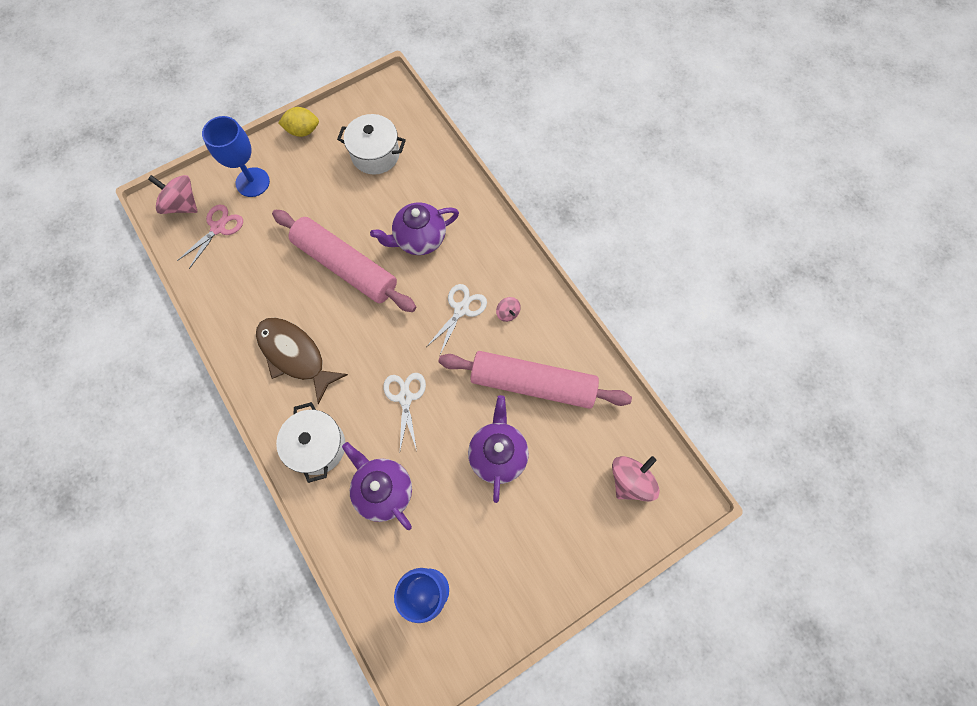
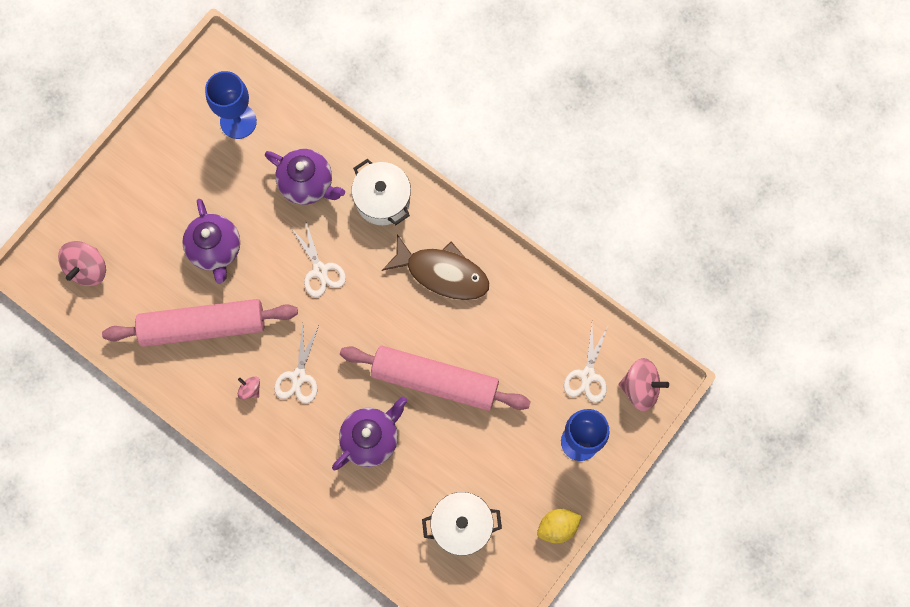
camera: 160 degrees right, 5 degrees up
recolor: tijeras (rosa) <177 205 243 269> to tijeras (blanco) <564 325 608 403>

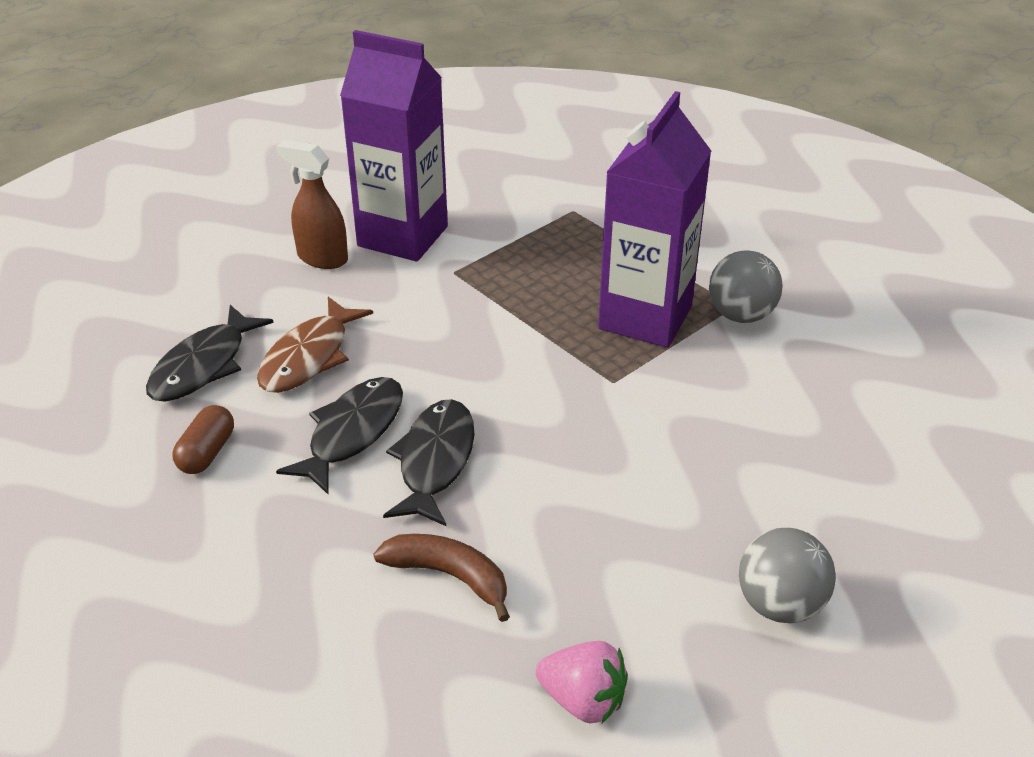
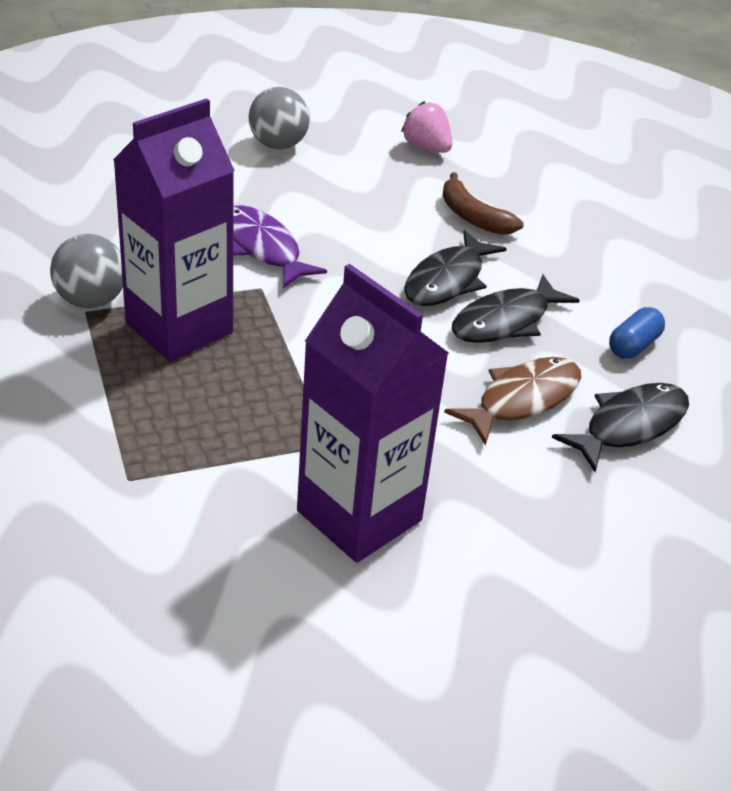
camera: 160 degrees left, 0 degrees up
delete: pulverizador (marrón) <276 140 348 269>
insert: pez (morado) <233 205 327 288>
recolor: cápsula (marrón) <173 405 234 474> to cápsula (azul) <609 307 665 359>

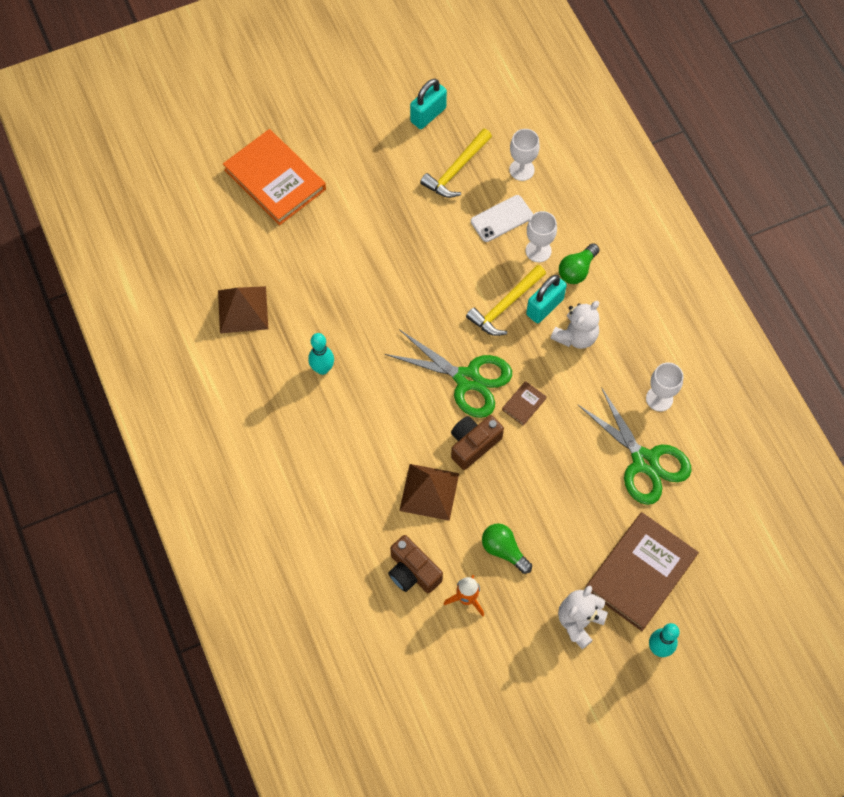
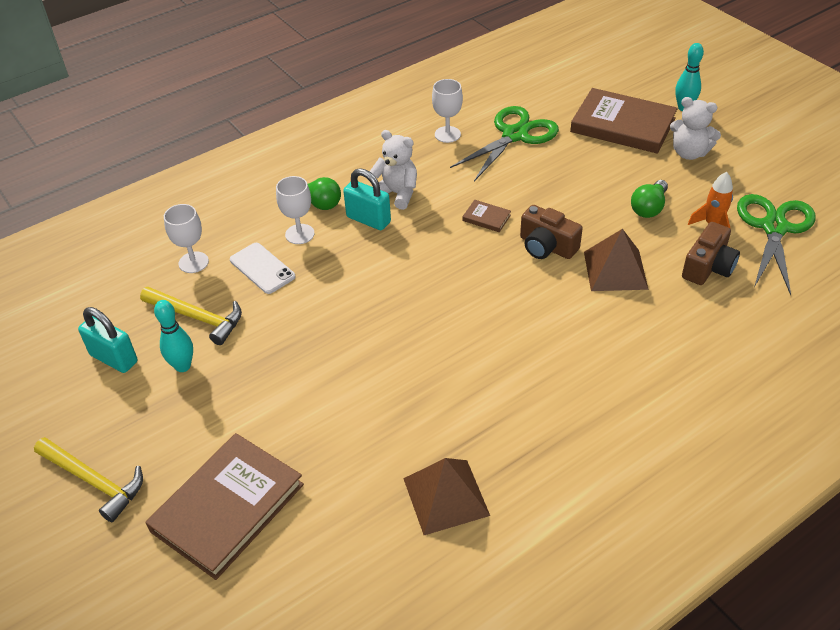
camera: 100 degrees left, 20 degrees down
move: bolo (turquesa) <308 333 334 375> to <154 300 193 372>; tijeras (verde) <385 329 512 418> to <737 194 816 296>; martillo (amarillo) <466 265 546 336> to <34 437 143 522>
recolor: libro (naranja) <223 129 326 225> to libro (marrón) <145 433 304 580>

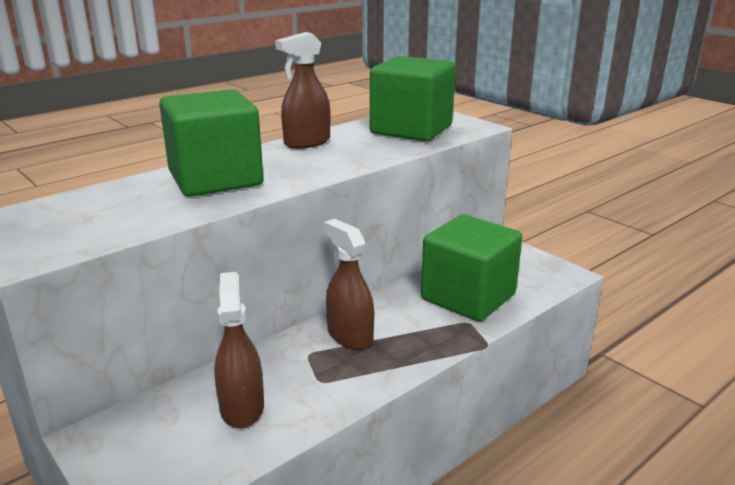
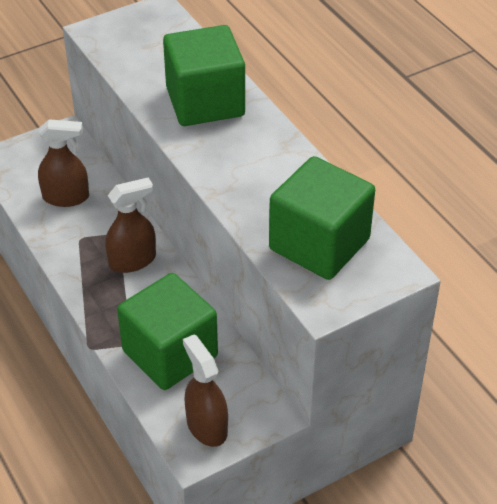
camera: 100 degrees right, 20 degrees up
move: pulverizador (marrón) <275 32 331 149> to <183 334 228 447>

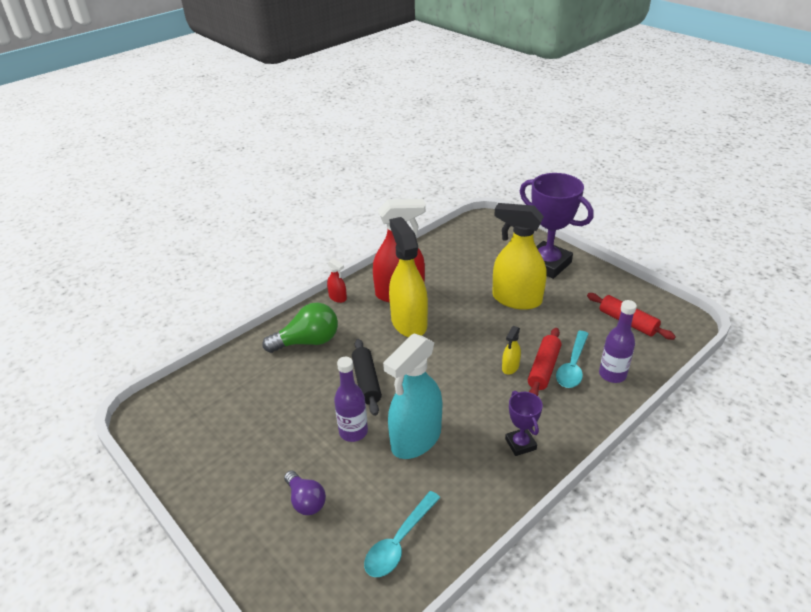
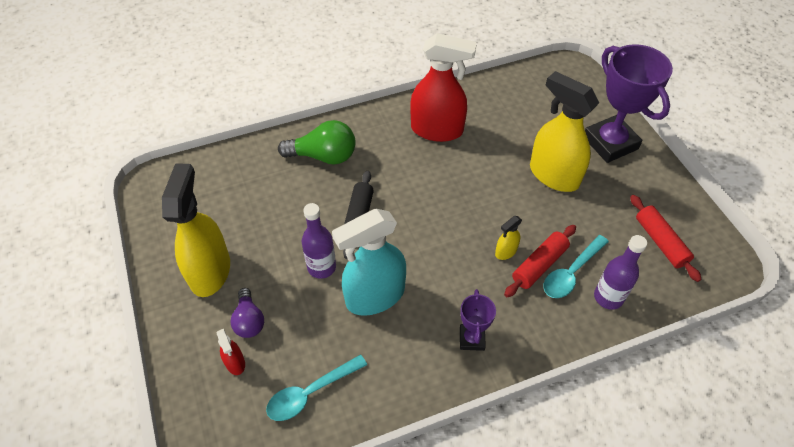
camera: 20 degrees right, 15 degrees up
move: pulverizador (rojo) <327 258 347 303> to <217 329 245 375>; pulverizador (amarillo) <389 217 428 337> to <162 163 230 297>

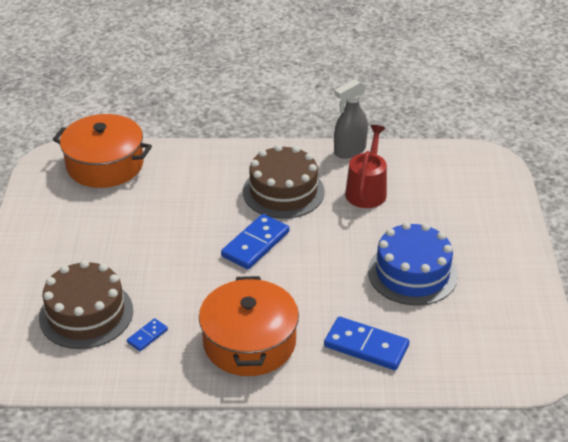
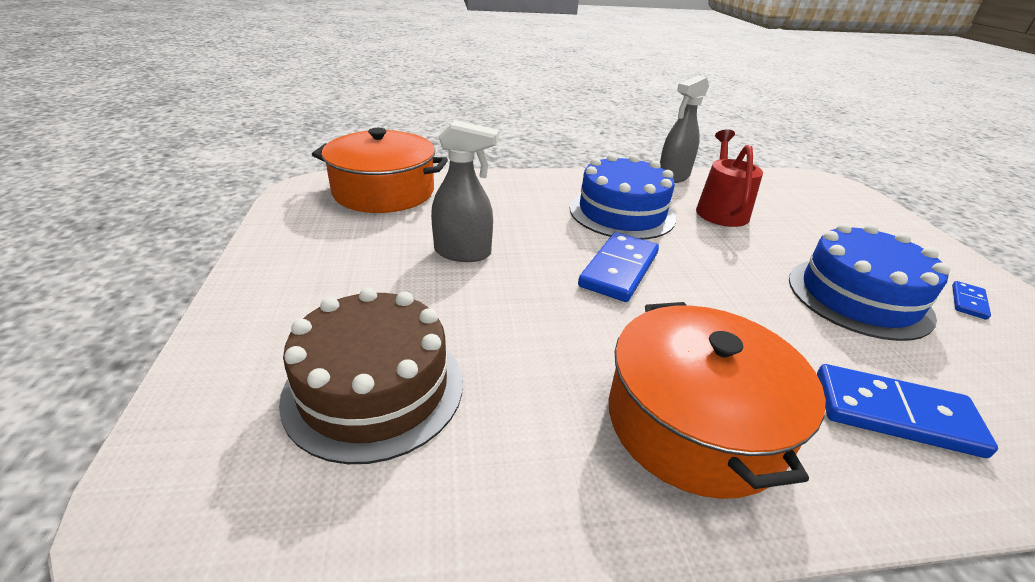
camera: 10 degrees left, 5 degrees down
insert: pulverizador (gris) <431 120 499 262>
move: ficha de dominó (azul) <127 318 168 351> to <952 281 991 320>
recolor: tarta (marrón) <243 145 325 219> to tarta (azul) <570 154 676 240>

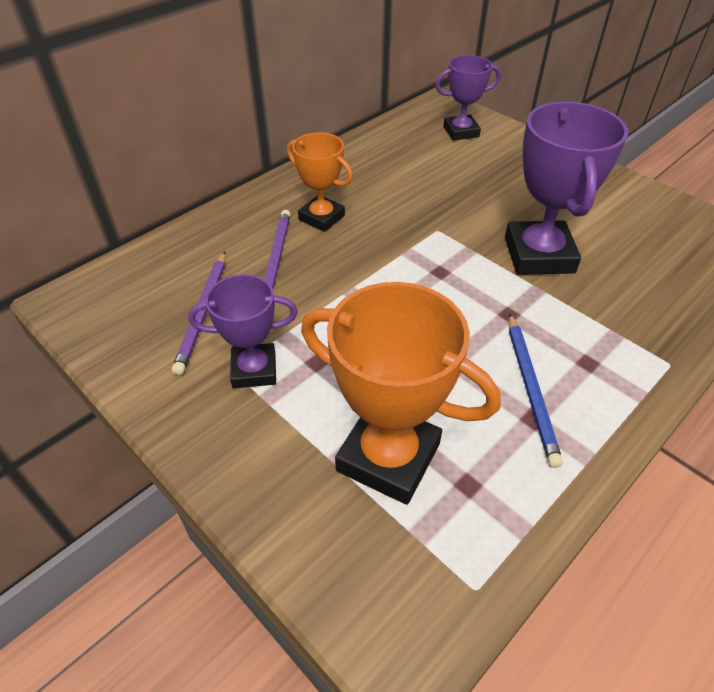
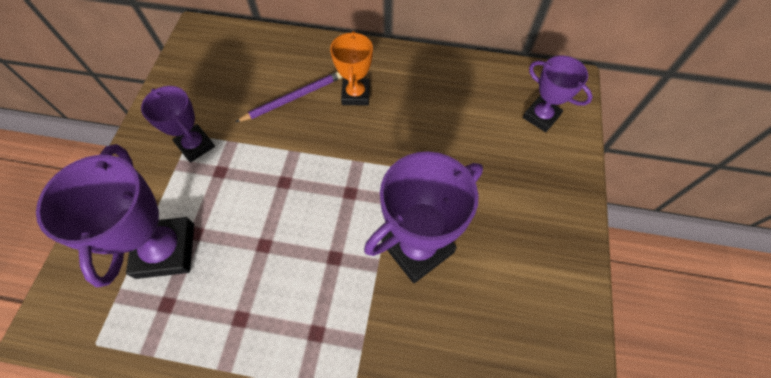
camera: 55 degrees right, 15 degrees up
delete: lápiz (morado) <172 251 226 375>; lápiz (azul) <509 313 563 468>
recolor: trofeo (naranja) <301 282 501 505> to trofeo (morado) <36 144 194 288>

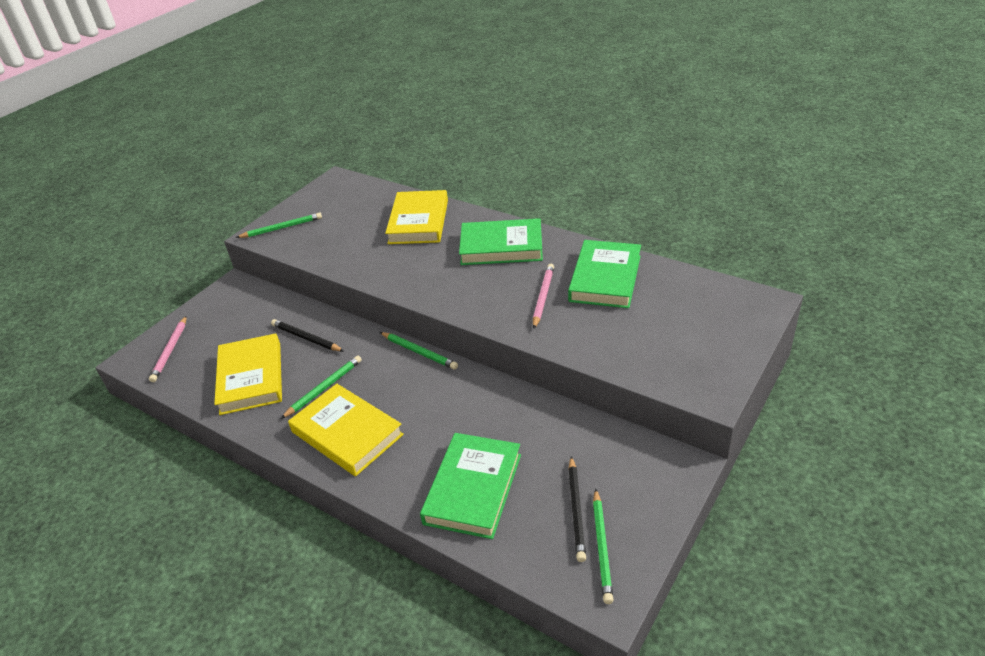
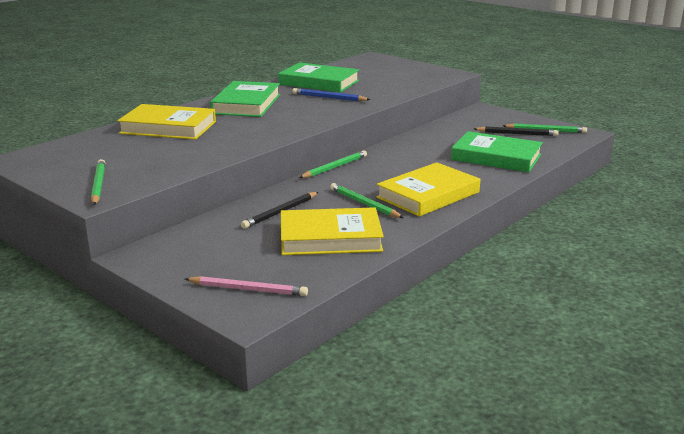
camera: 85 degrees left, 15 degrees down
recolor: lápiz (rosa) <533 264 554 329> to lápiz (azul) <292 88 370 101>

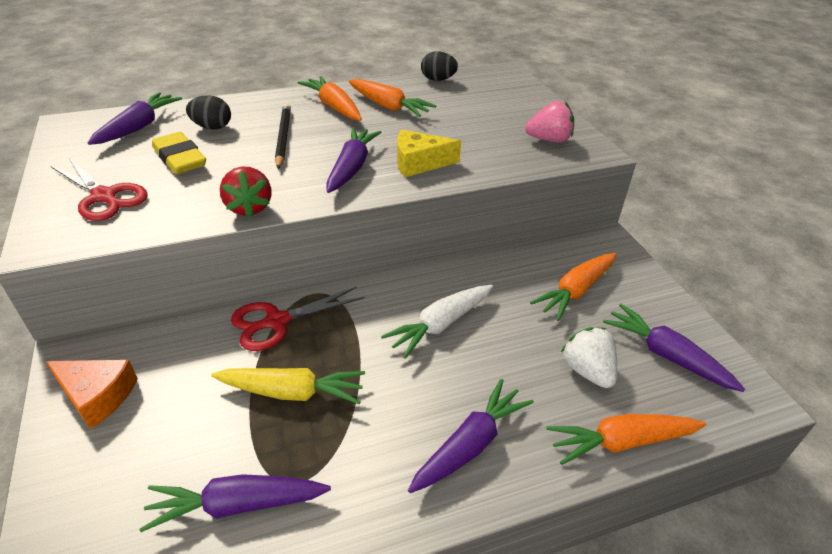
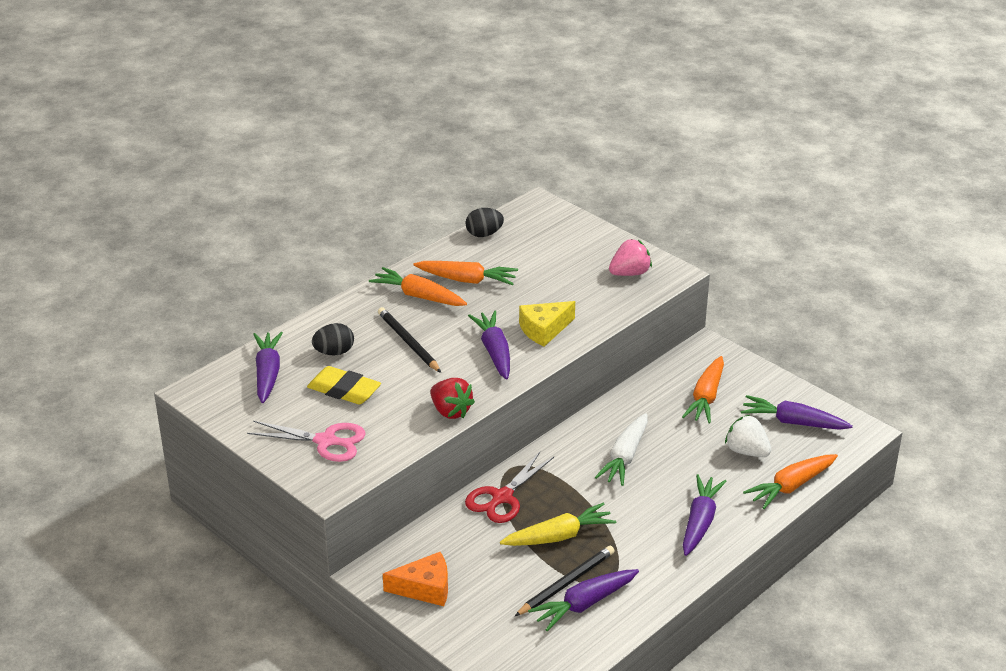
camera: 25 degrees left, 5 degrees down
insert: lápiz (negro) <515 546 615 616>
recolor: tijeras (rojo) <51 158 148 221> to tijeras (rosa) <247 421 366 462>

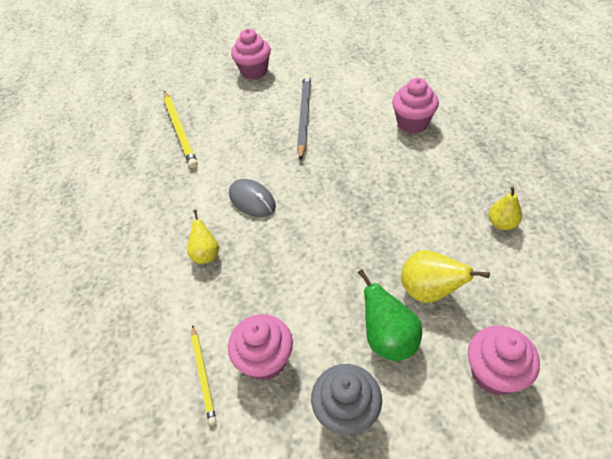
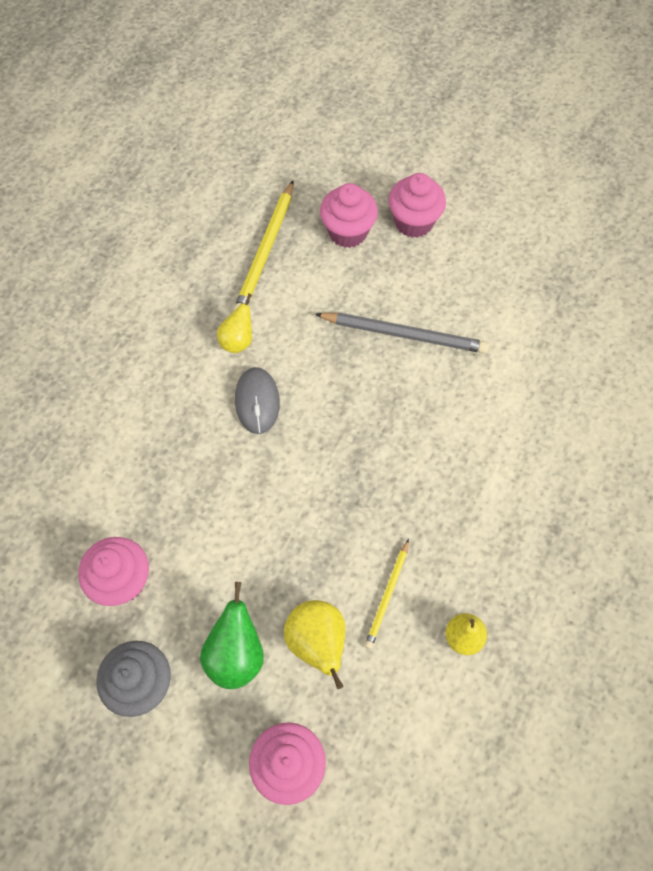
camera: 35 degrees right, 15 degrees up
move: pera (amarillo) <187 210 219 264> to <217 293 252 353>; lápiz (amarillo) <191 325 216 425> to <365 539 409 649>; magdalena (rosa) <392 78 439 134> to <320 183 378 248>
rotate: lápiz (gris) <297 75 311 161> = <315 312 489 354> 60 degrees clockwise

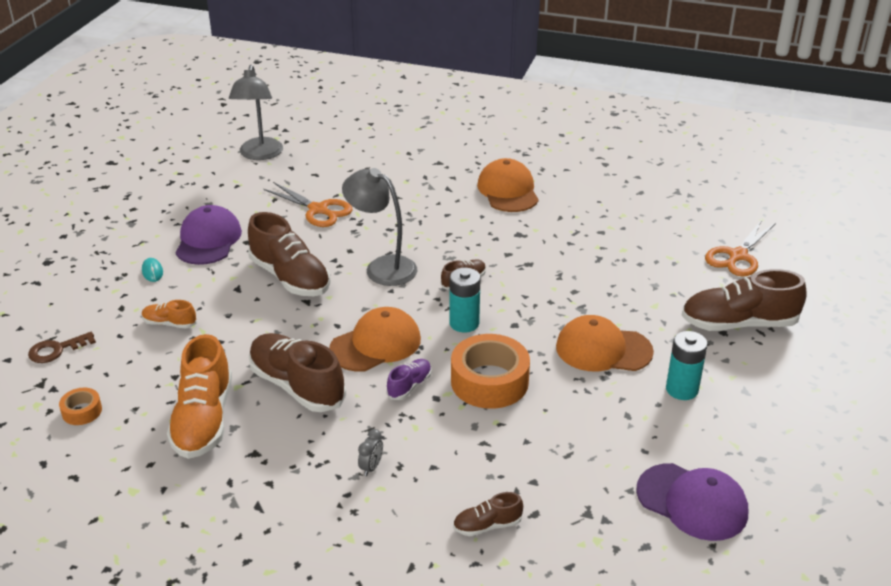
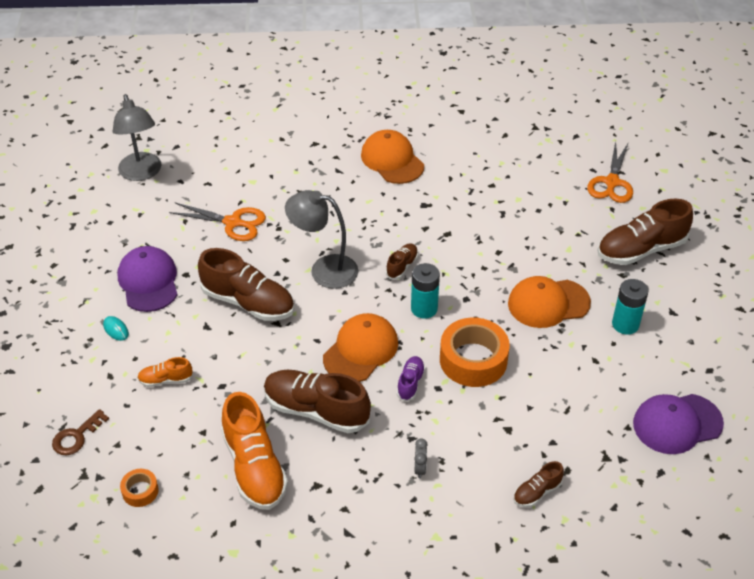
camera: 20 degrees left, 10 degrees up
rotate: gorra (morado) <636 463 748 541> = <633 394 724 454> 150 degrees clockwise

